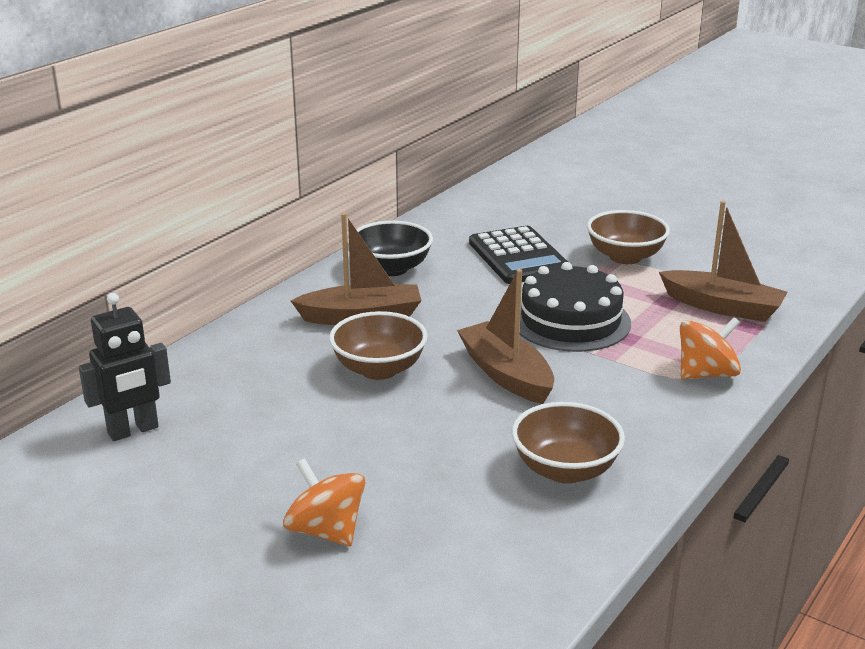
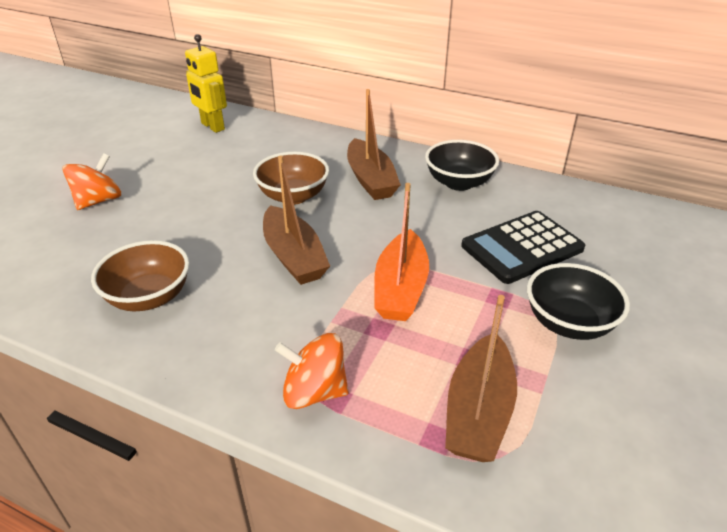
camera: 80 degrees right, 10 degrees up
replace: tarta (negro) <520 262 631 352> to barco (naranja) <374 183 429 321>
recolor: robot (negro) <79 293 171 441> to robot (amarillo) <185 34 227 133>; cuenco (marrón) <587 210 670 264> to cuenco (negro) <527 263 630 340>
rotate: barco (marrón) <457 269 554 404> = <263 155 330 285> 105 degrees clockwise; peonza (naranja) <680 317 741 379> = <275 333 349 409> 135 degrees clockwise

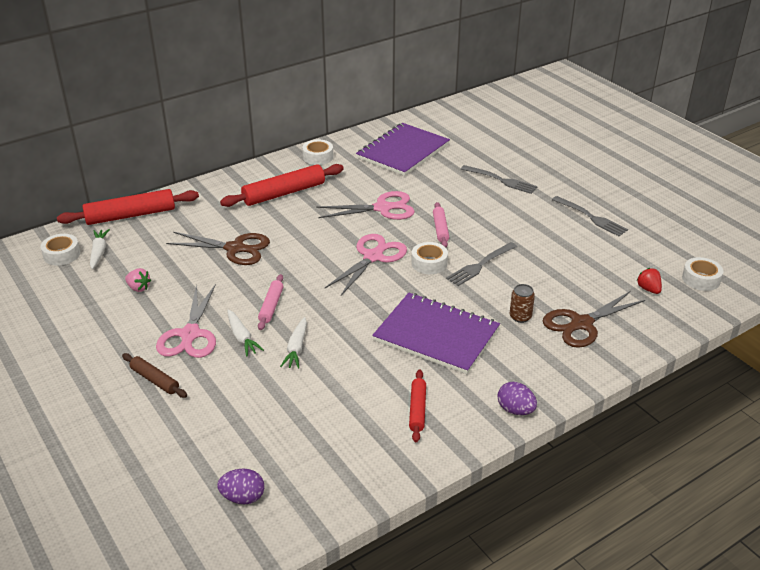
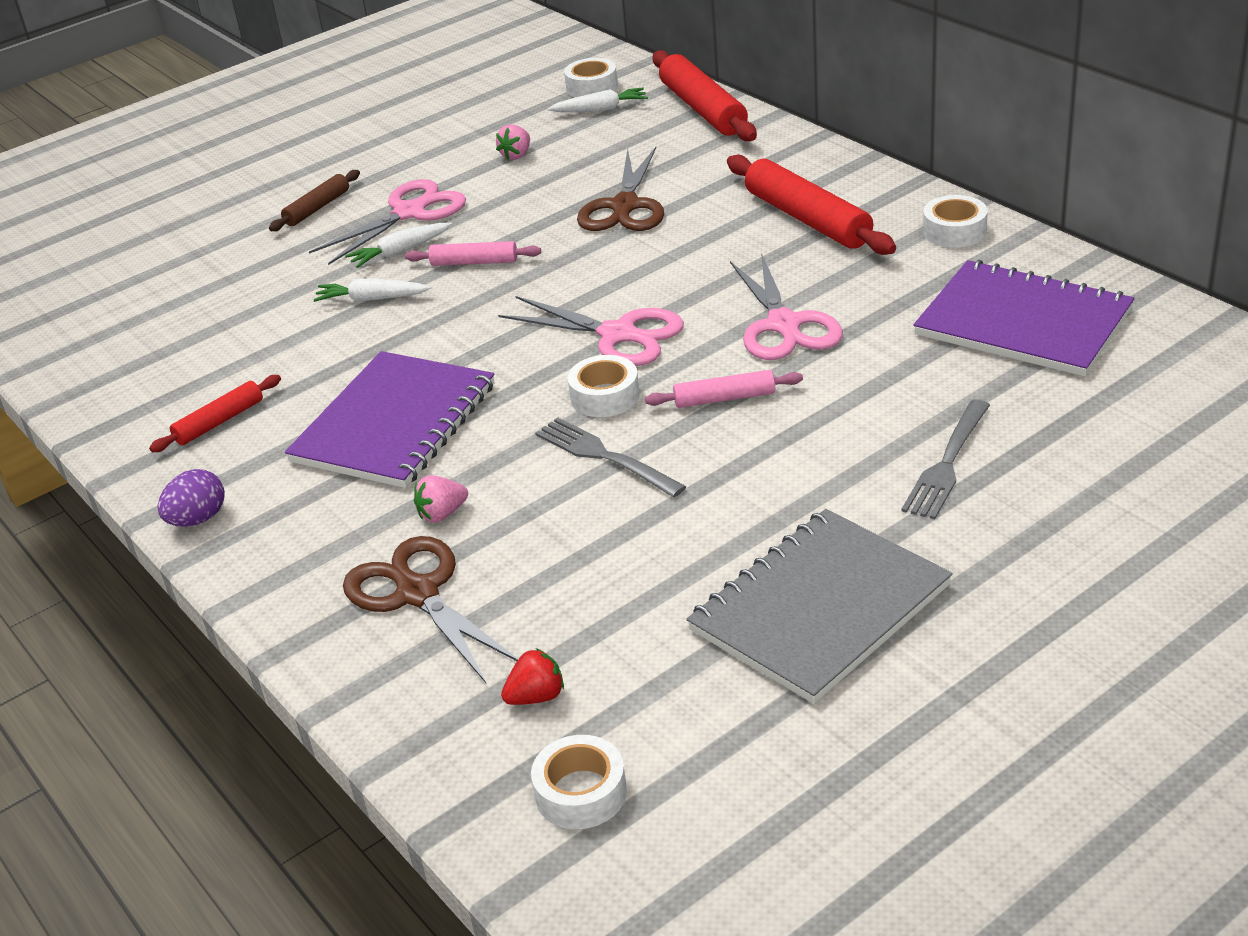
camera: 90 degrees right, 0 degrees up
delete: huevo (morado) <217 469 264 504>
replace: lata (marrón) <509 284 535 323> to fresa (rosa) <414 475 468 523>; tenedor (gris) <552 196 628 236> to cuaderno (gris) <686 509 953 704>
rotate: tijeras (rosa) <156 284 216 358> = <309 179 466 265> 135 degrees clockwise; rodillo (rojo) <409 370 426 442> = <149 375 281 452> 45 degrees counterclockwise

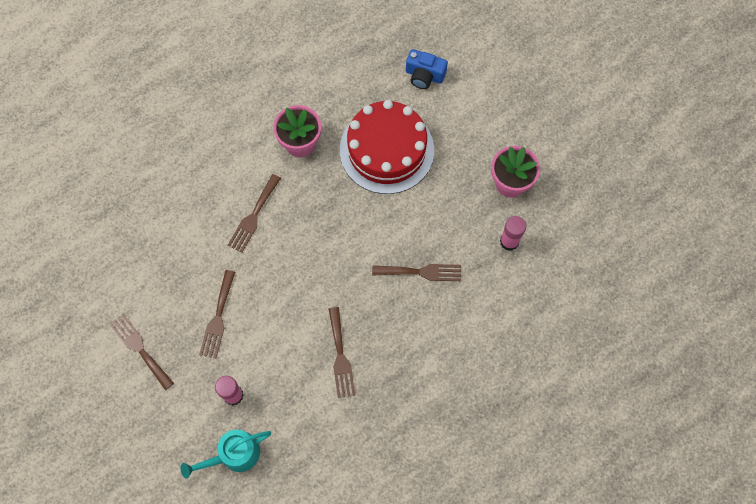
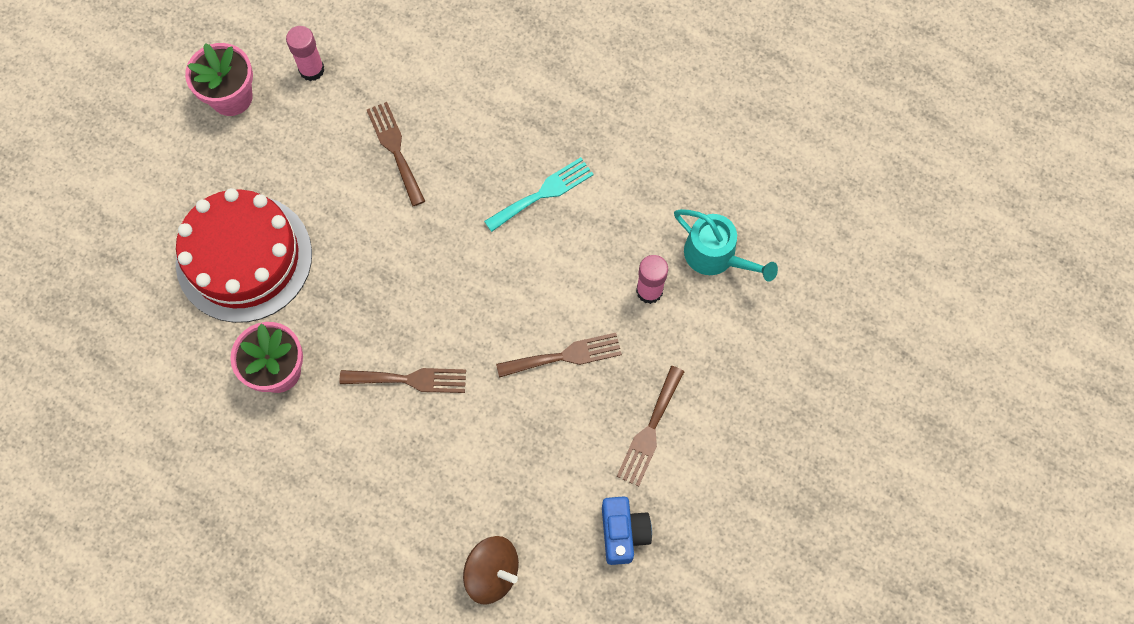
camera: 115 degrees left, 0 degrees up
insert: peonza (marrón) <463 536 519 605>
move: cámara (azul) <406 49 448 89> to <602 496 652 565>
recolor: tenedor (marrón) <329 307 355 398> to tenedor (turquesa) <484 157 594 232>

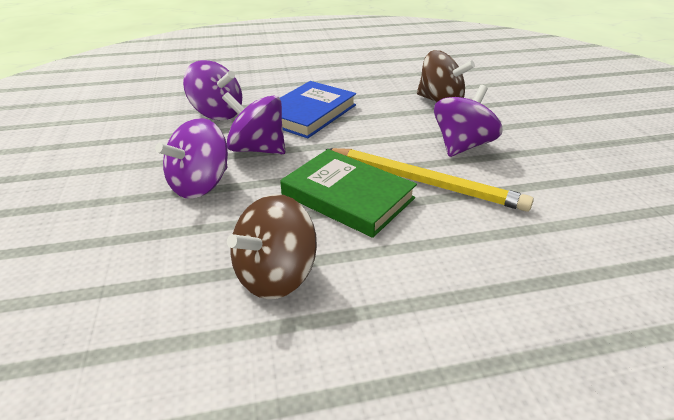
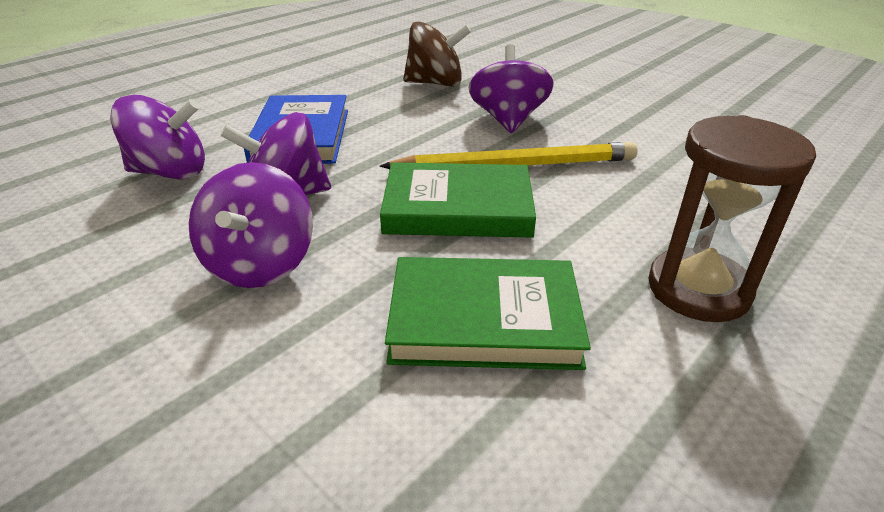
camera: 35 degrees left, 0 degrees up
insert: reloj de arena (marrón) <648 115 816 322>
replace: peonza (marrón) <227 194 317 299> to libro (verde) <385 257 591 370>

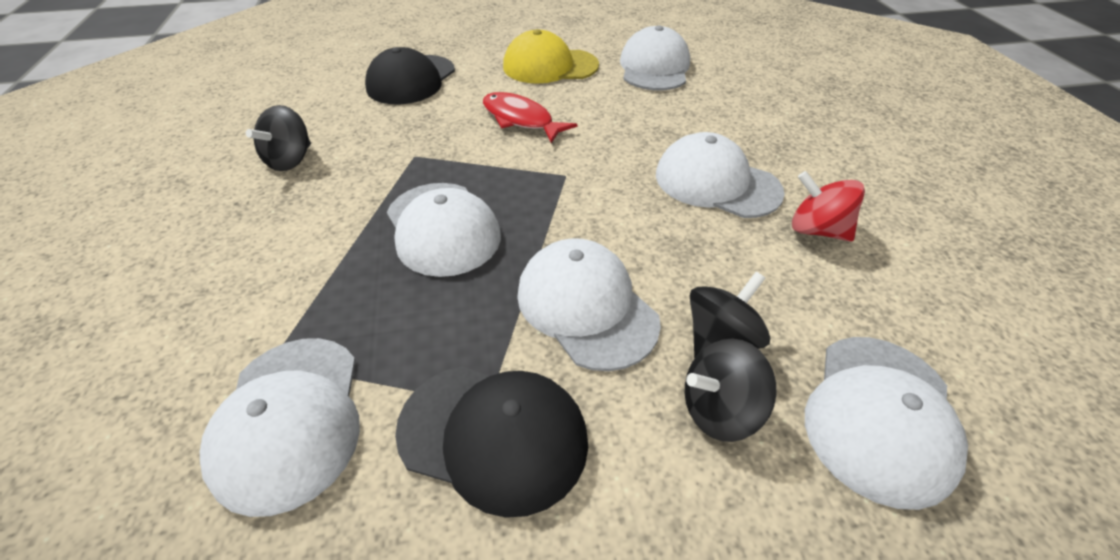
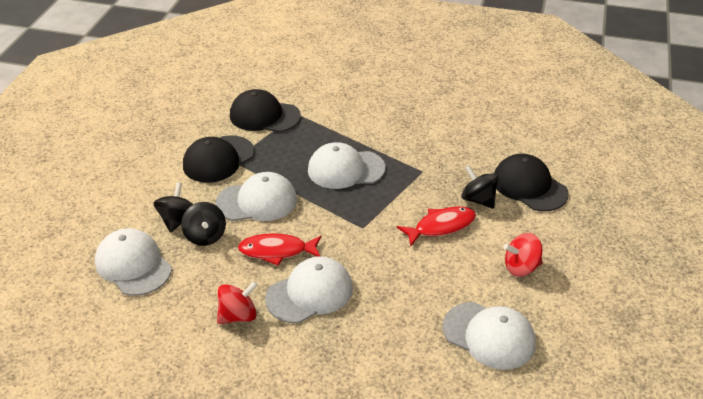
camera: 115 degrees right, 5 degrees down
insert: pez (rojo) <238 233 321 266>
move: peonza (negro) <246 105 311 171> to <461 166 499 209>
replace: gorra (amarillo) <503 29 599 84> to peonza (rojo) <503 233 543 277>
recolor: gorra (blanco) <200 338 360 517> to gorra (negro) <230 89 301 132>

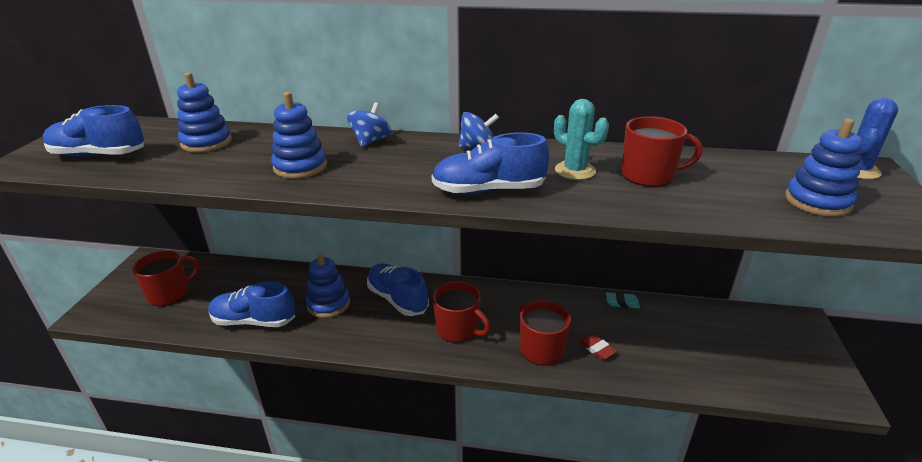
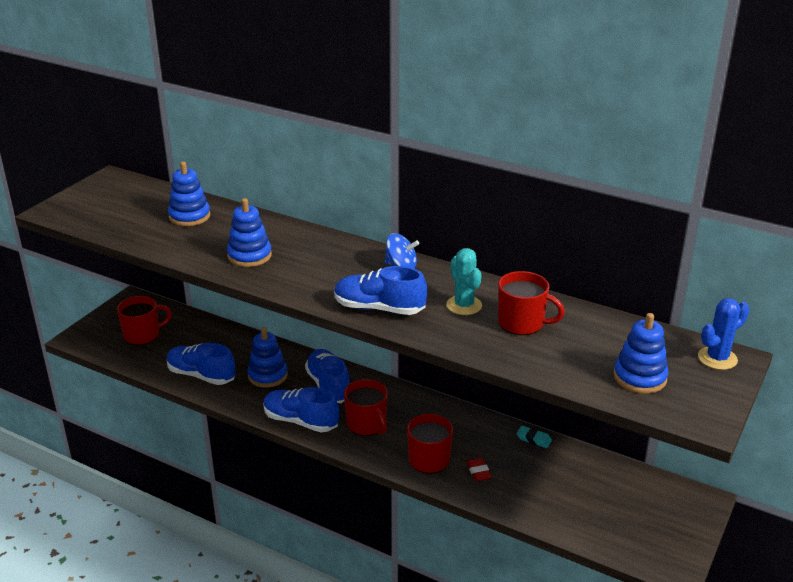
camera: 20 degrees right, 0 degrees up
delete: peonza (azul) <347 102 392 147>
move: zapato (azul) <43 105 144 157> to <263 387 339 432>

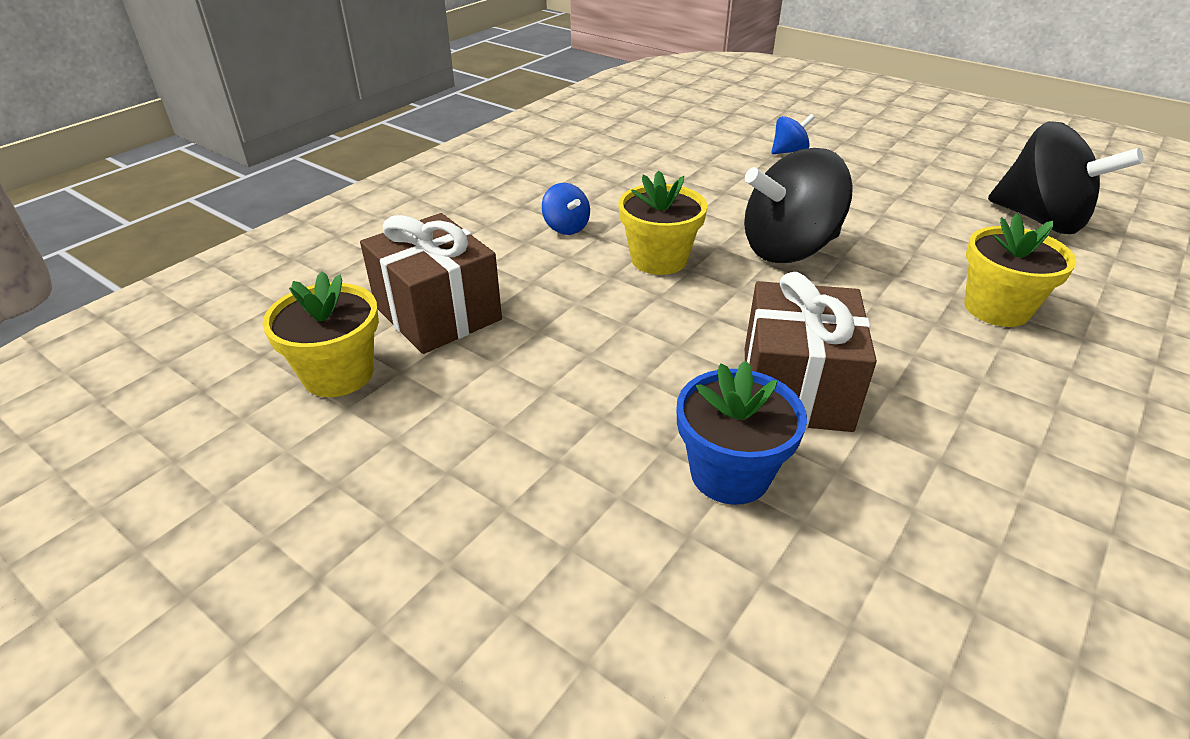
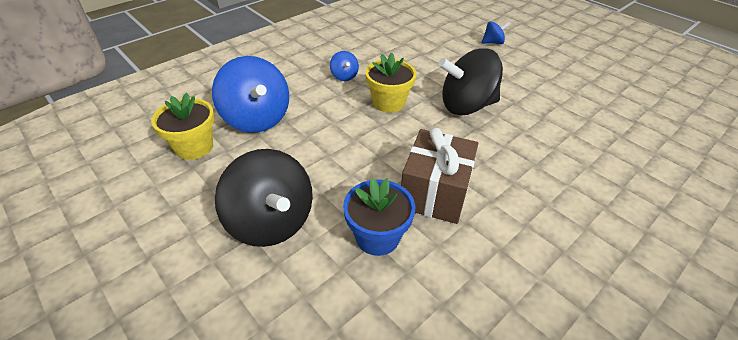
camera: 10 degrees right, 5 degrees up
delete: maceta (amarillo) <964 213 1077 327>
move: peonza (negro) <988 121 1143 234> to <215 149 313 247>
replace: regalo (marrón) <360 213 502 354> to peonza (azul) <212 56 289 133>

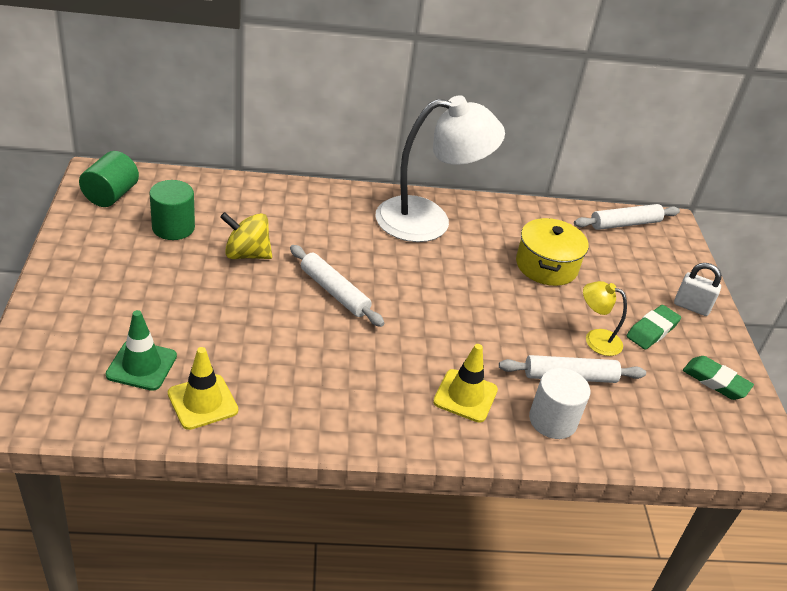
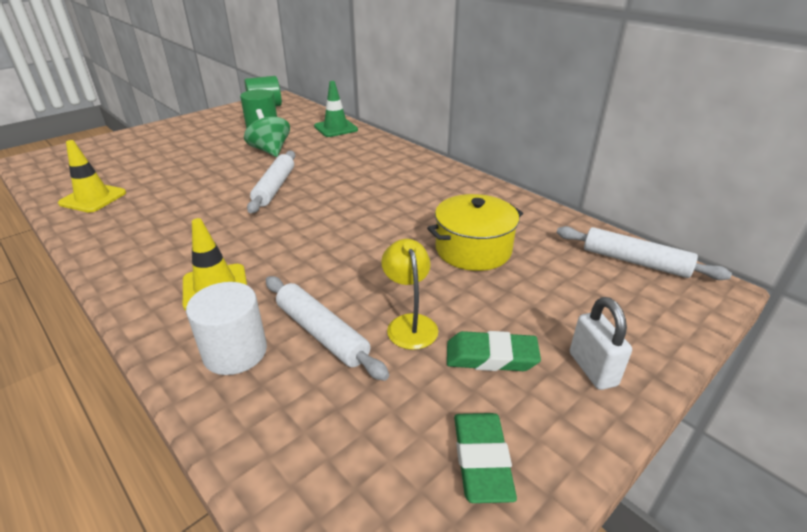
camera: 55 degrees right, 5 degrees down
delete: lámpara (blanco) <375 95 505 242>
move: cono de tráfico (verde) <105 310 177 391> to <314 81 358 137>
recolor: peonza (amarillo) <220 212 272 259> to peonza (verde) <244 109 290 157>

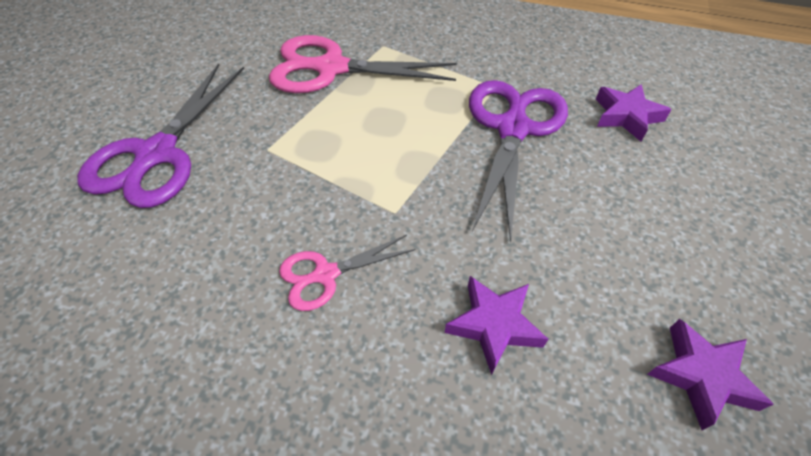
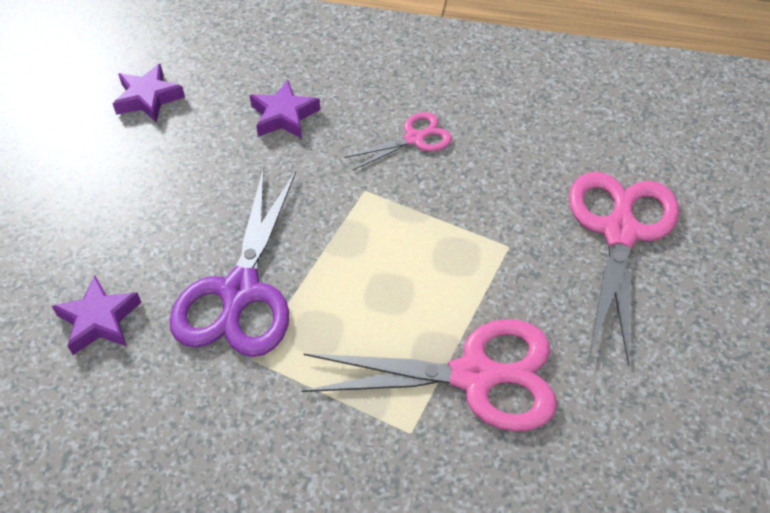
camera: 175 degrees right, 0 degrees up
recolor: tijeras (morado) <77 63 244 208> to tijeras (rosa) <569 172 679 366>

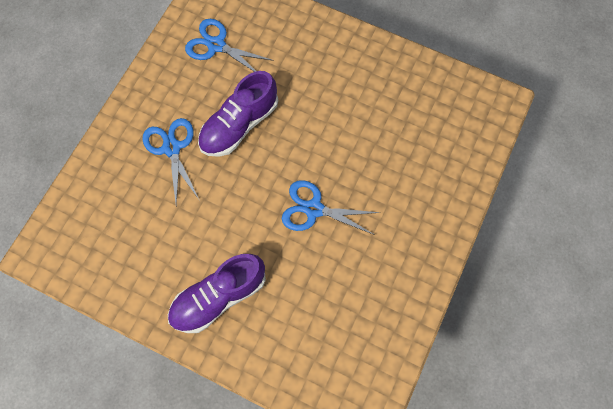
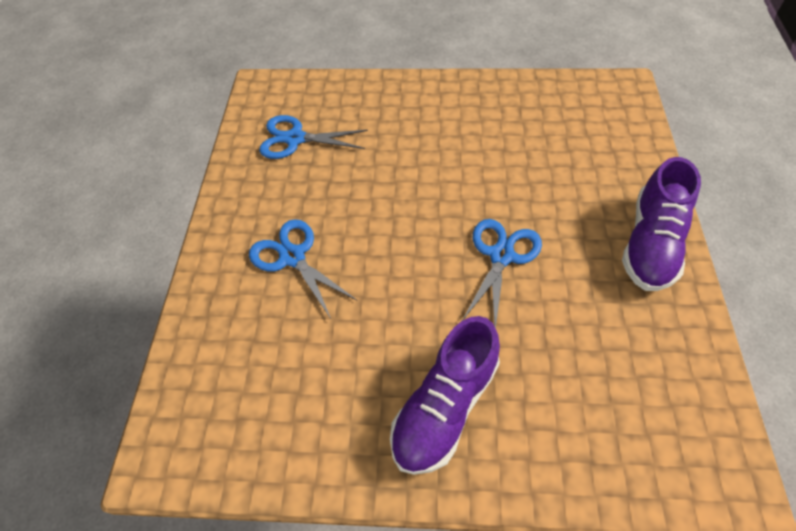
camera: 20 degrees left, 15 degrees down
move: zapato (morado) <198 71 278 157> to <622 157 701 291>
rotate: tijeras (azul) <282 180 380 235> = <462 219 542 328> 120 degrees clockwise

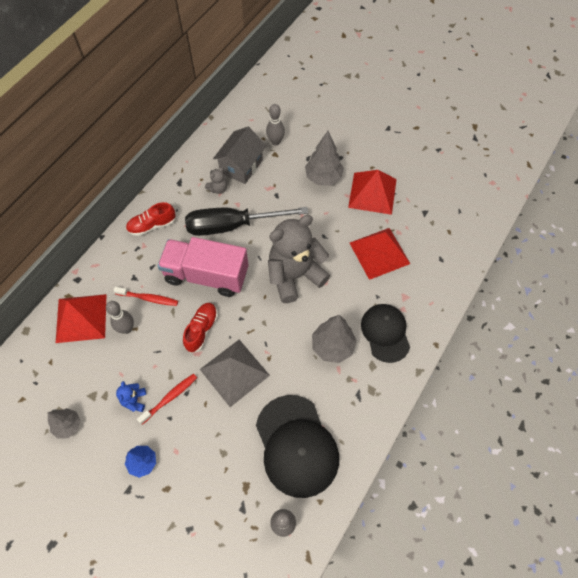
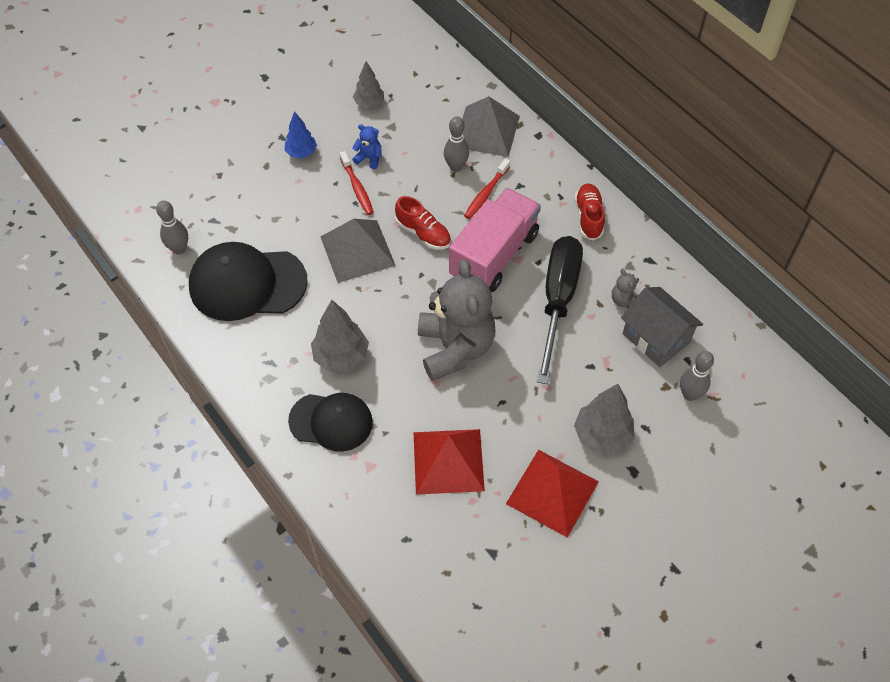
camera: 110 degrees right, 5 degrees down
recolor: pirámide (rojo) <56 294 107 343> to pirámide (gris) <462 96 520 157>

